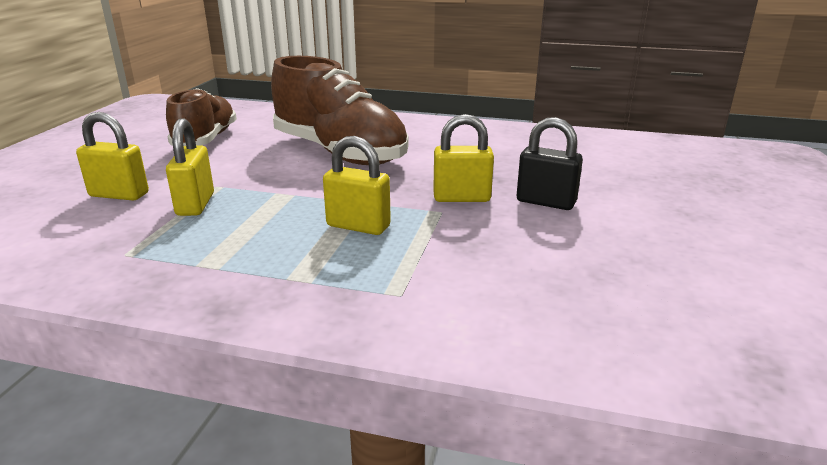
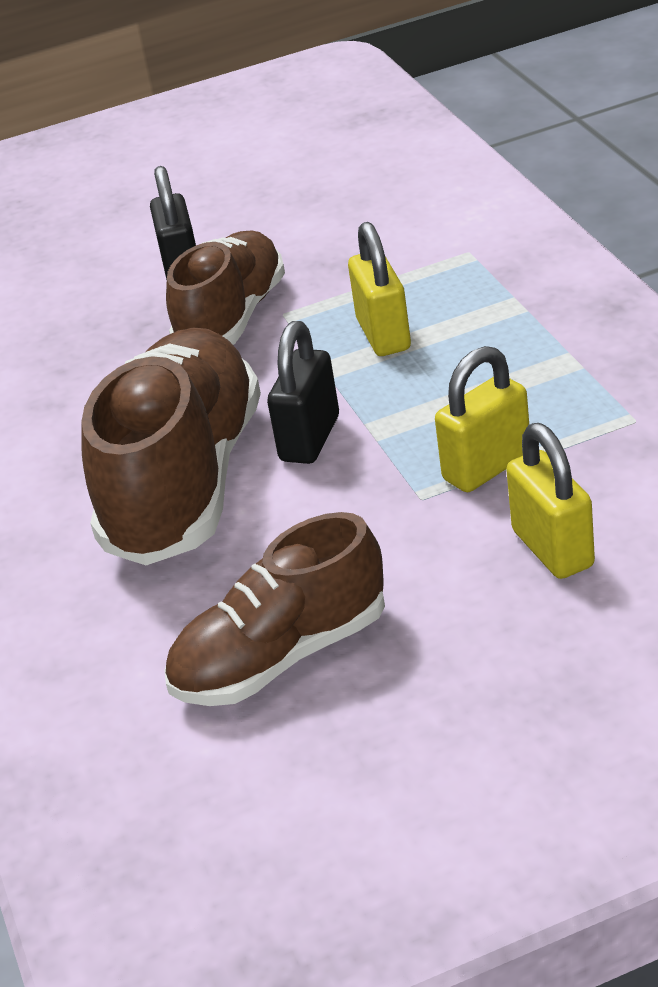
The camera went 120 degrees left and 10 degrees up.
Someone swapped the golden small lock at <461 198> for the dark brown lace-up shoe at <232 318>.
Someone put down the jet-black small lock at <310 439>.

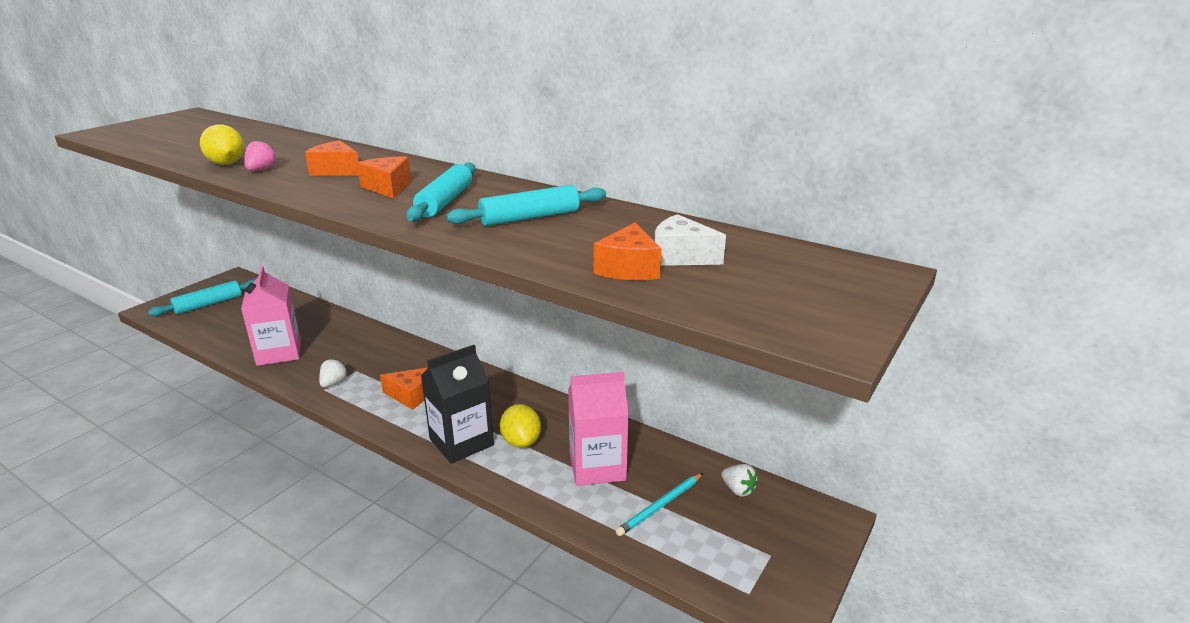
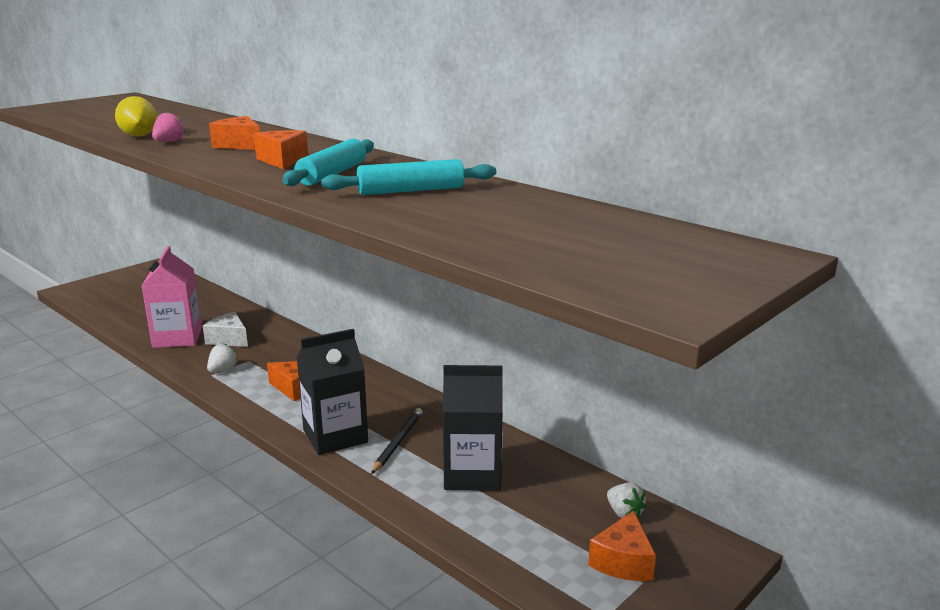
The camera went 10 degrees right and 5 degrees down.
Someone took away the aqua rolling pin at <208 304>.
Someone swapped the golden toy lemon at <521 441> for the jet-black lead pencil at <398 442>.
Someone repainted the rose-pink juice carton at <597 466>, which became the jet-black juice carton at <472 474>.
Someone carried the orange piece of cheese from <629 268> to <623 561>.
Someone took away the aqua lead pencil at <660 506>.
Someone carried the white piece of cheese from <681 256> to <228 339>.

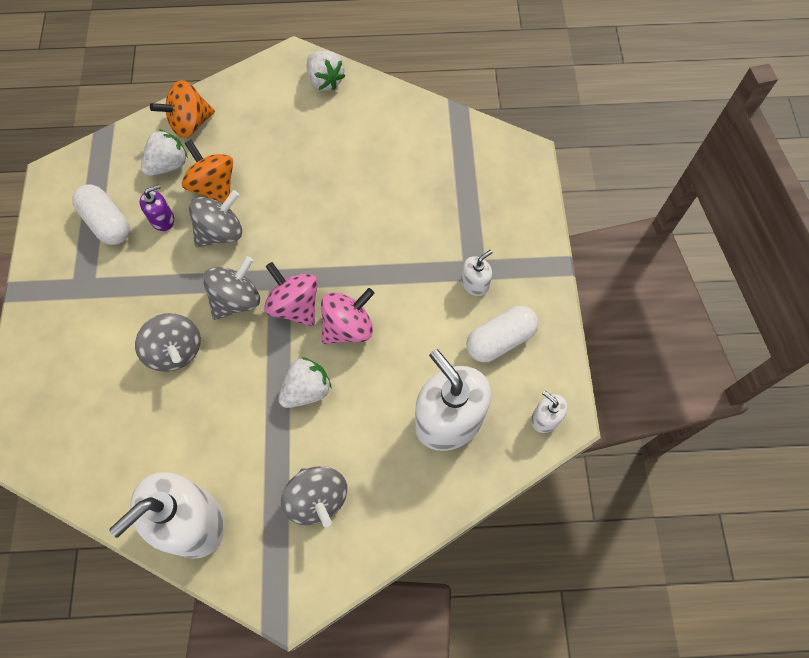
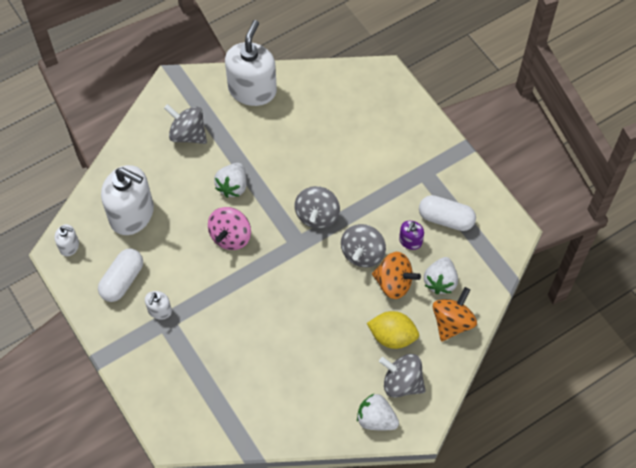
The camera went 150 degrees right and 5 degrees down.
Someone carried the grey whirligig from <175 351> to <402 382>.
Someone took away the rose-pink whirligig at <295 306>.
Someone put down the golden toy lemon at <392 336>.

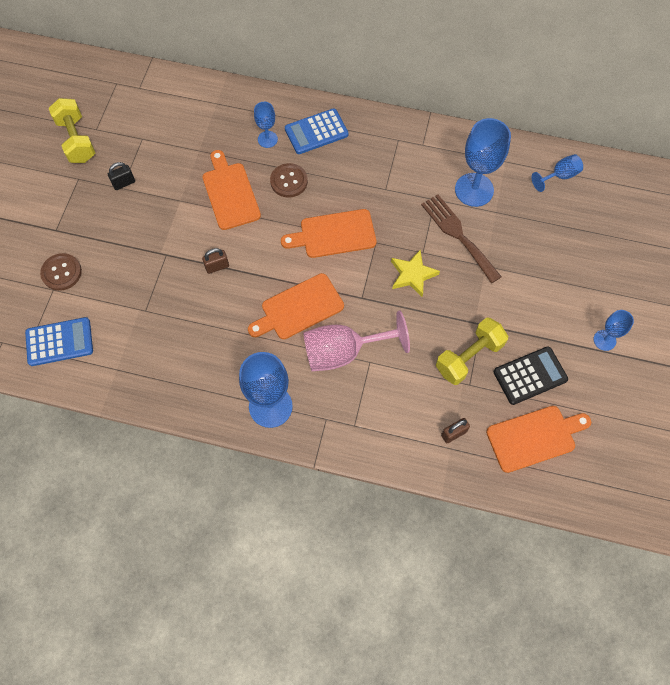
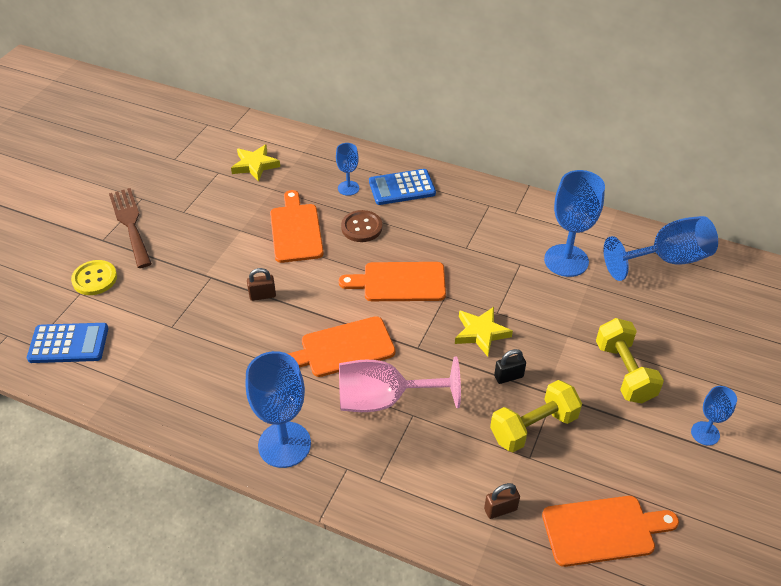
The camera went 10 degrees right and 20 degrees down.
Someone repainted the dark brown button at <61 272>, which became the golden button at <94 279>.
Someone carried the golden free weight from <76 140> to <624 372>.
Someone carried the jet-black small lock from <124 183> to <508 376>.
Someone carried the dark brown dinner fork from <458 235> to <130 224>.
Someone took away the jet-black adding machine at <530 376>.
Someone scaled the royal blue chalice at <559 176> by 1.88.
Someone put down the golden star at <255 165>.

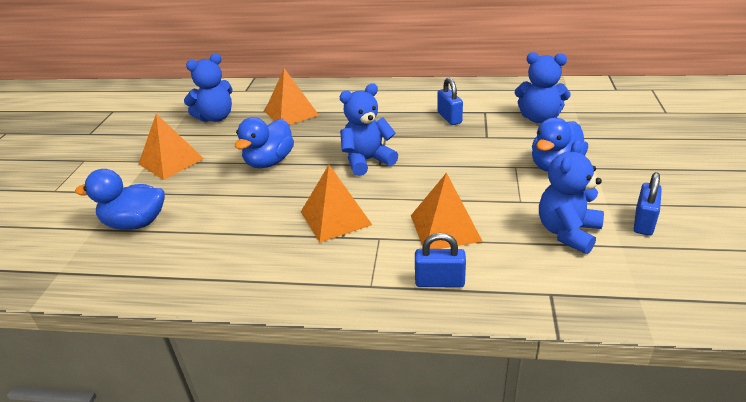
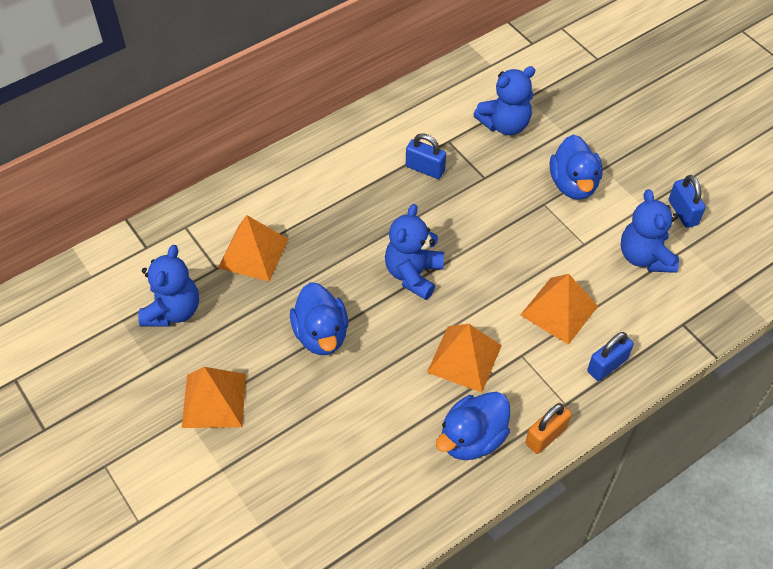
The camera went 45 degrees left and 20 degrees up.
Someone carried the royal blue duck from <135 223> to <472 438>.
Someone put down the orange small lock at <546 436>.

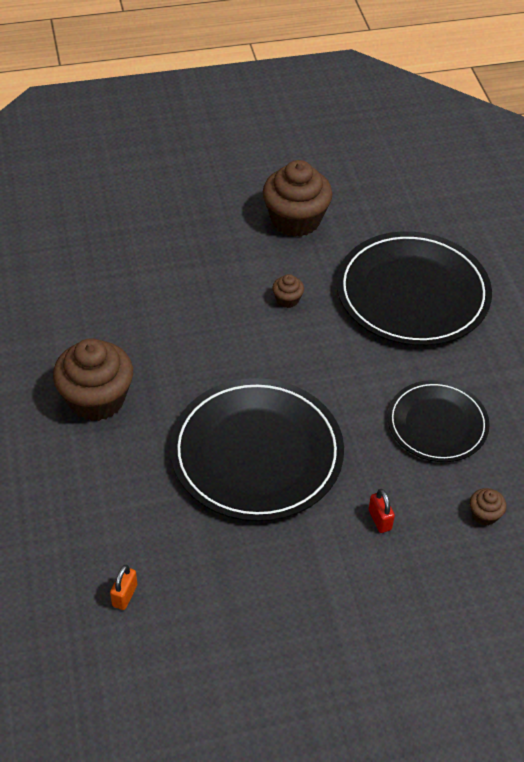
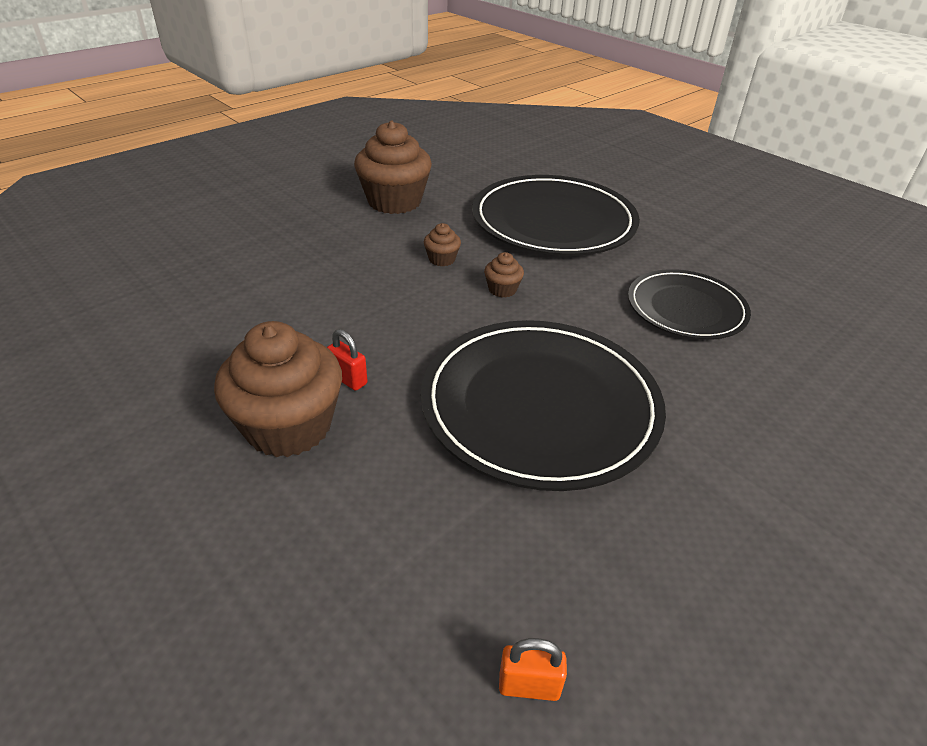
The camera went 30 degrees left and 10 degrees down.
Someone rotated the orange small lock at <124 595> by 75 degrees counterclockwise.
Someone carried the scarlet small lock from <379 520> to <348 379>.
Someone carried the dark brown fairy cake from <484 514> to <502 289>.

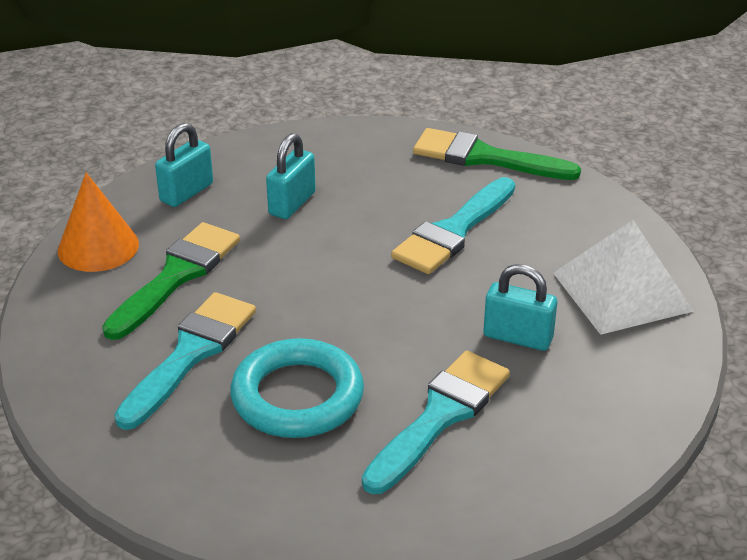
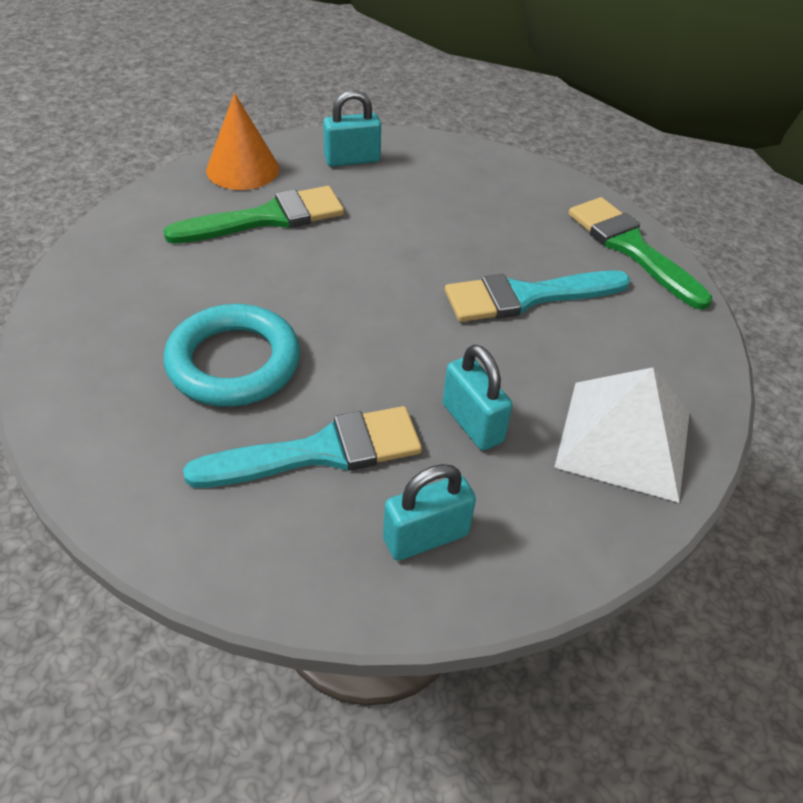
The camera went 35 degrees right and 10 degrees up.
Someone took away the aqua paintbrush at <190 354>.
Someone carried the aqua small lock from <292 203> to <426 537>.

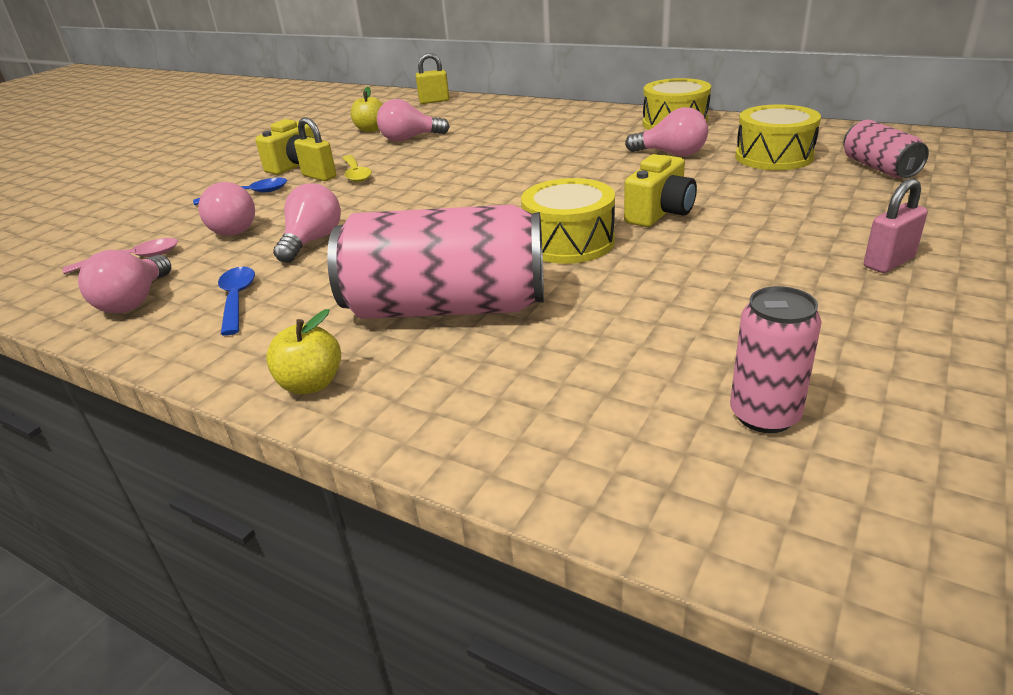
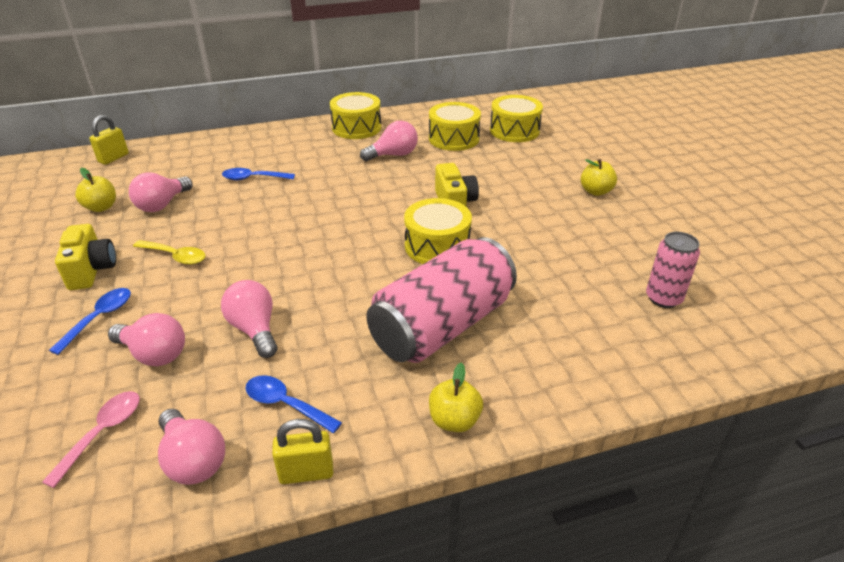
The camera went 50 degrees left and 5 degrees up.
Someone carried the golden small lock from <319 176> to <306 473>.
Someone swapped the rose-pink tin at <879 168> for the golden drum at <514 131>.
Someone swapped the rose-pink small lock at <889 262> for the golden toy apple at <596 191>.
Someone put down the royal blue tablespoon at <253 178>.

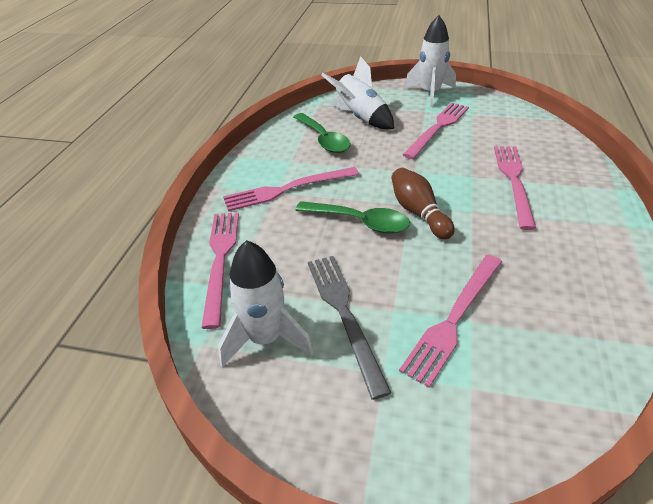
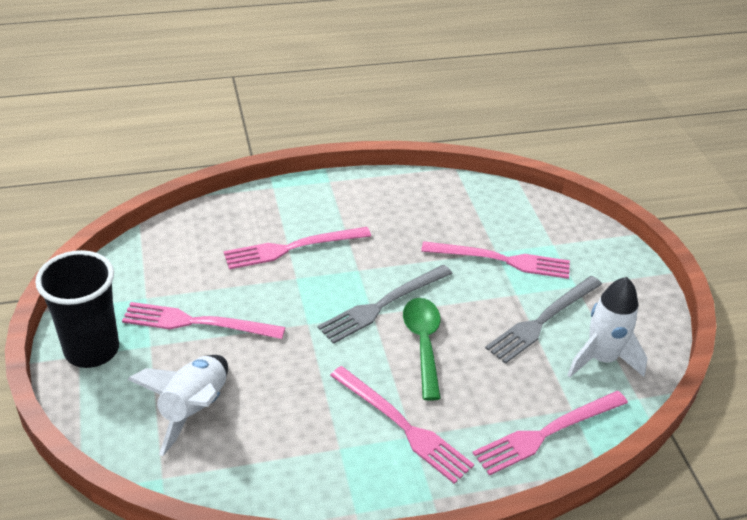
The camera went 120 degrees left and 0 degrees up.
Someone took away the leaf-green tablespoon at <324 139>.
Someone swapped the dark brown bowling pin at <418 212> for the grey dinner fork at <383 305>.
Someone swapped the white toy rocket at <430 93> for the jet-black tumbler at <92 350>.

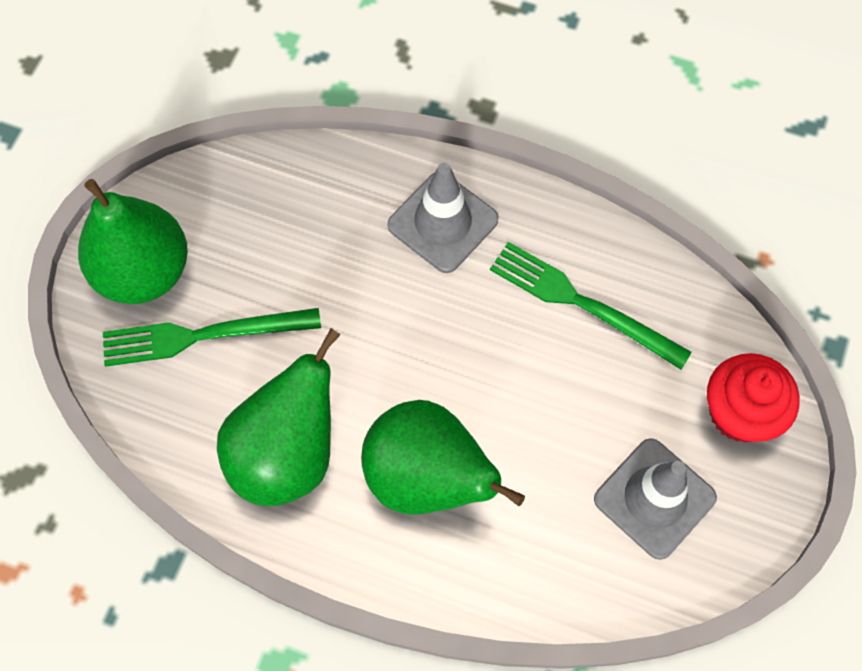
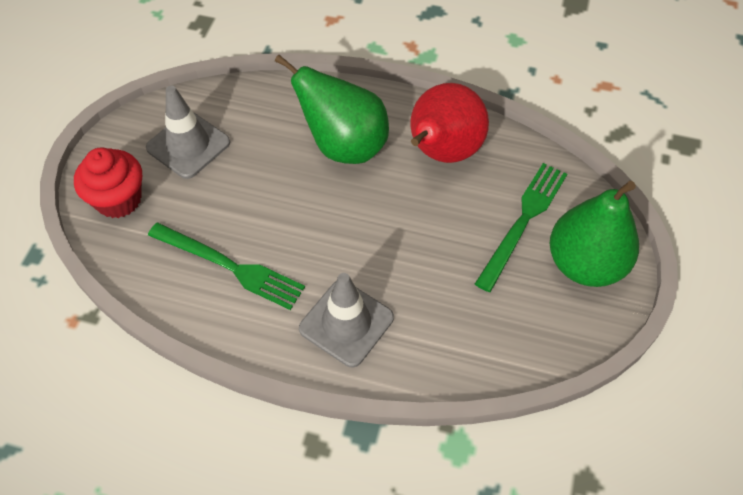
The camera went 175 degrees right and 10 degrees down.
Someone rotated the leaf-green dinner fork at <203 335> by 45 degrees counterclockwise.
Someone repainted the leaf-green pear at <287 454>, which became the scarlet pear at <442 152>.

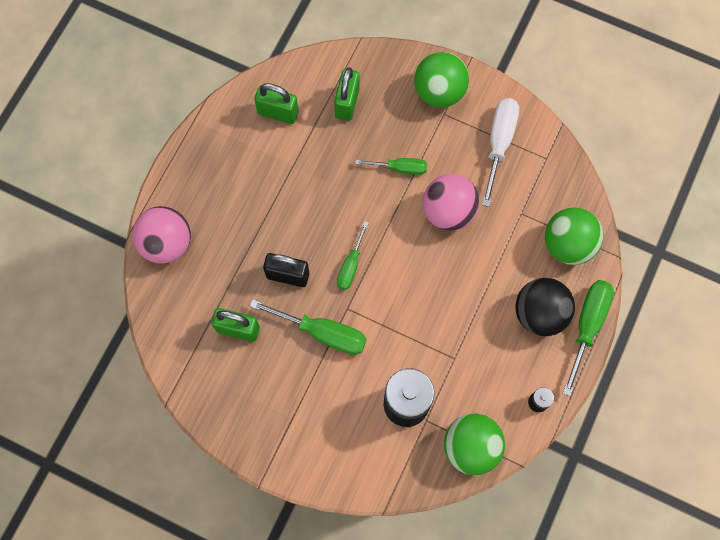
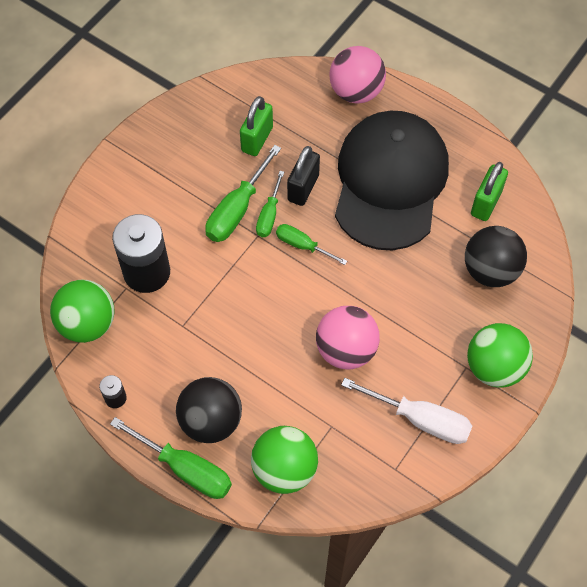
The camera went 100 degrees right and 10 degrees down.
Someone swapped the leaf-green small lock at <347 103> for the jet-black sphere at <490 270>.
Someone carried the leaf-green hand screwdriver from <400 168> to <269 215>.
Someone put down the jet-black cap at <390 182>.

